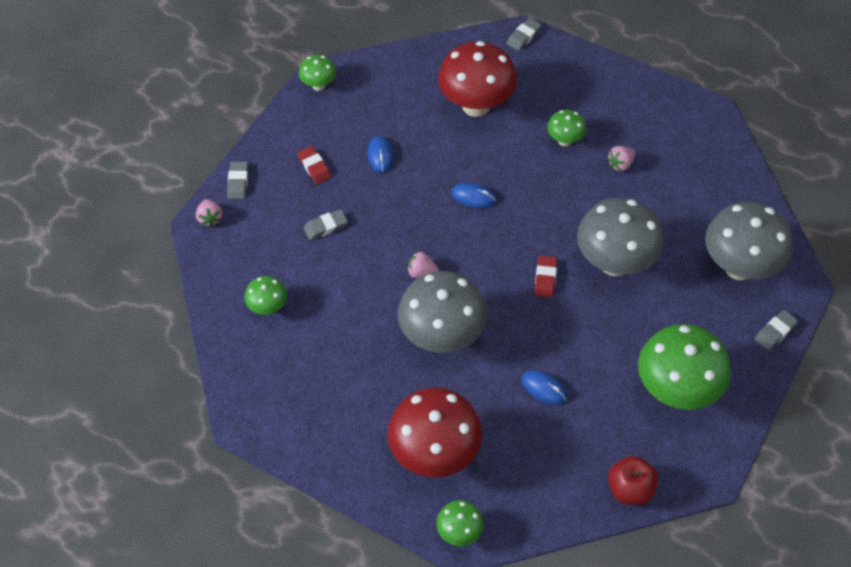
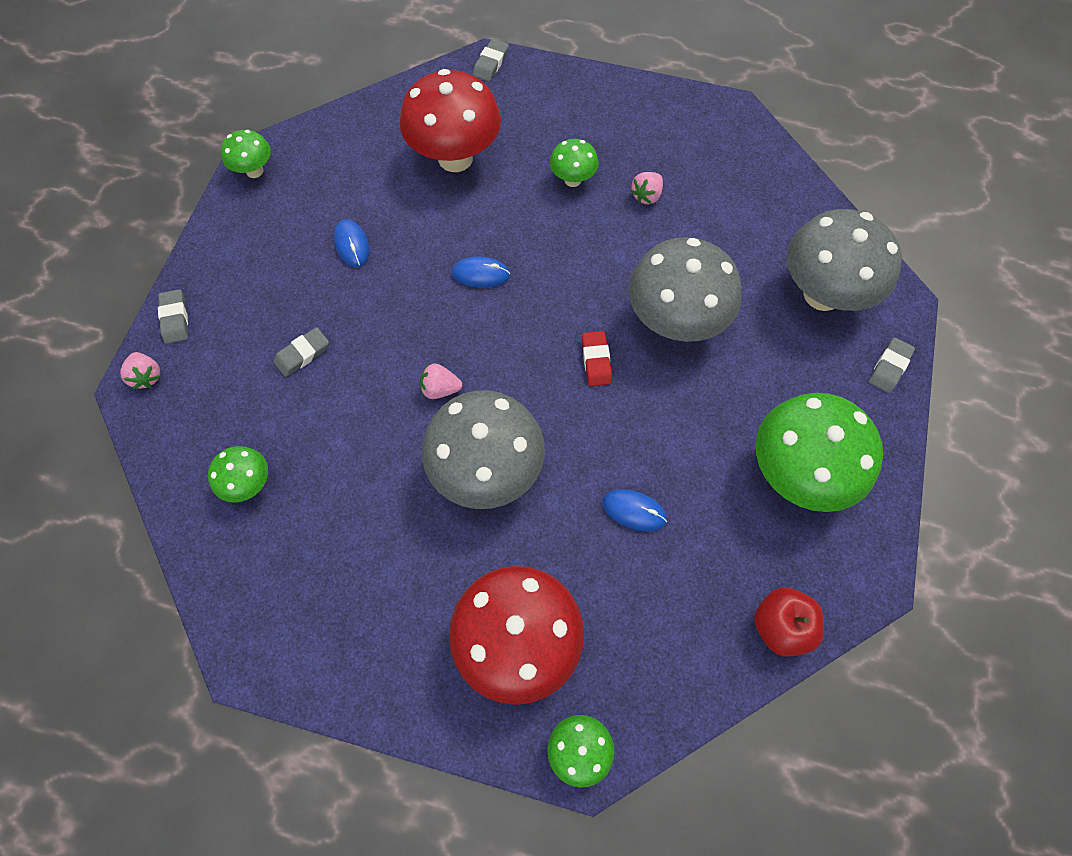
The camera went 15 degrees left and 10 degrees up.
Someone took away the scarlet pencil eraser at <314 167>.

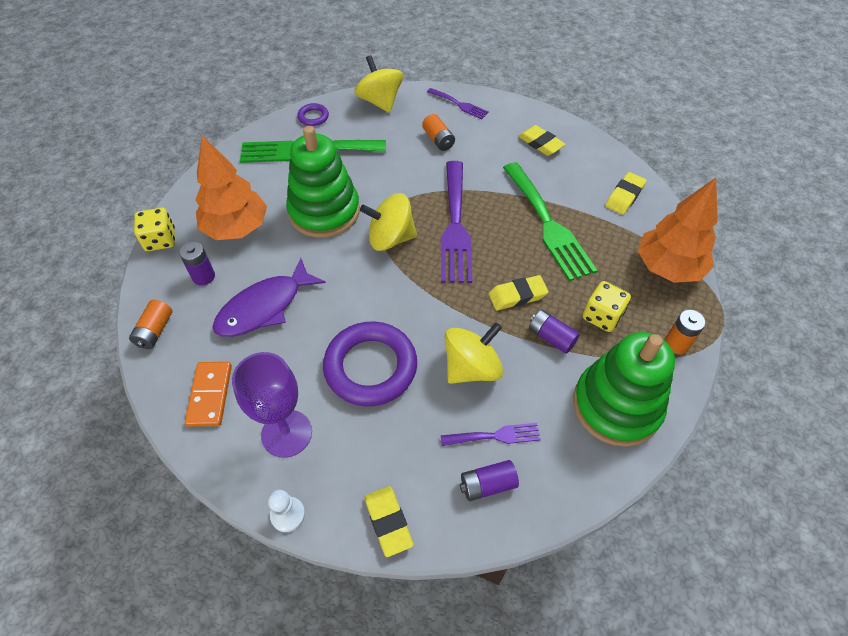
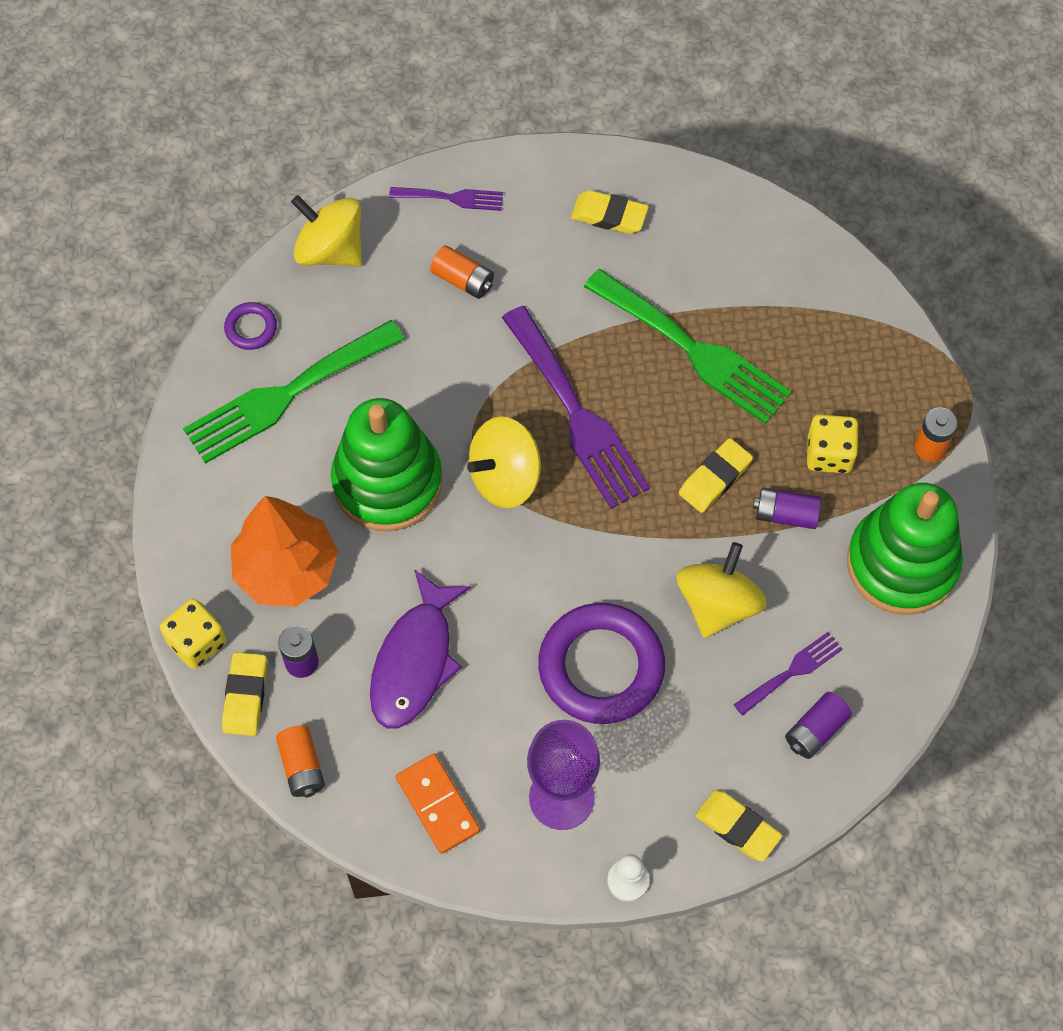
The camera went 30 degrees left and 10 degrees up.
Someone carried the golden pencil eraser from <624 196> to <245 696>.
Someone took away the orange fir tree at <668 267>.

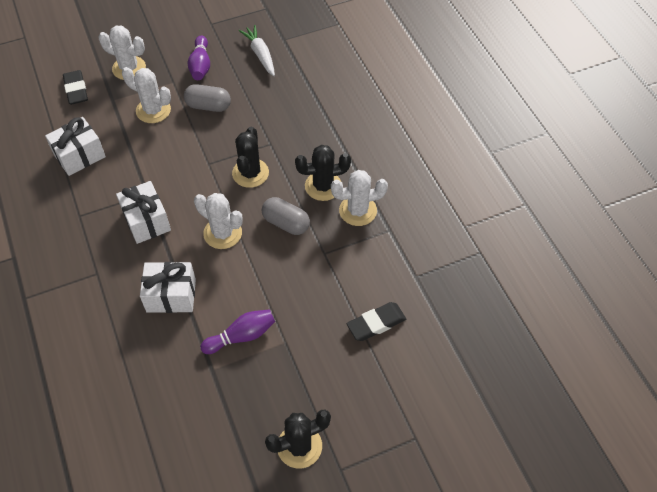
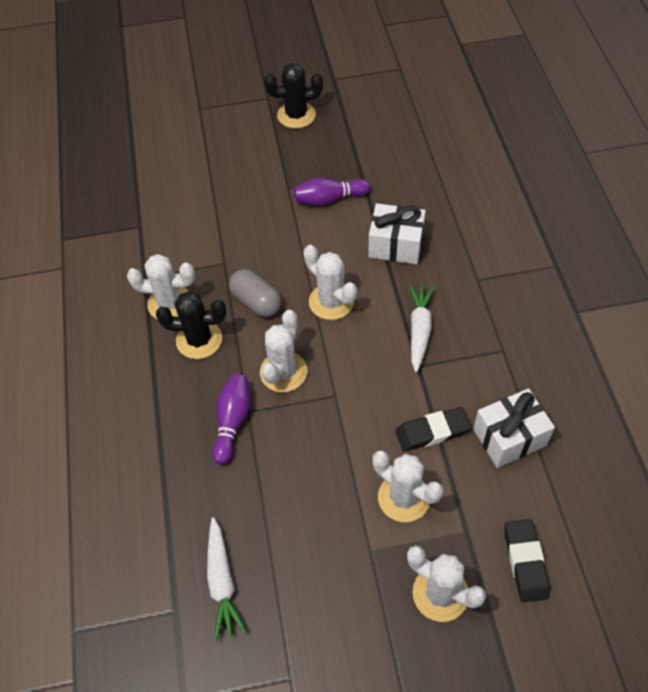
The camera went 165 degrees left and 0 degrees up.
Someone swapped the white gift at <146 221> for the white toy carrot at <419 330>.
Someone took away the grey capsule at <208 106>.
Someone carried the violet bowling pin from <200 65> to <232 422>.
Someone repainted the jet-black cactus at <250 173>, which became the white cactus at <283 372>.
Someone carried the jet-black pencil eraser from <376 323> to <432 432>.

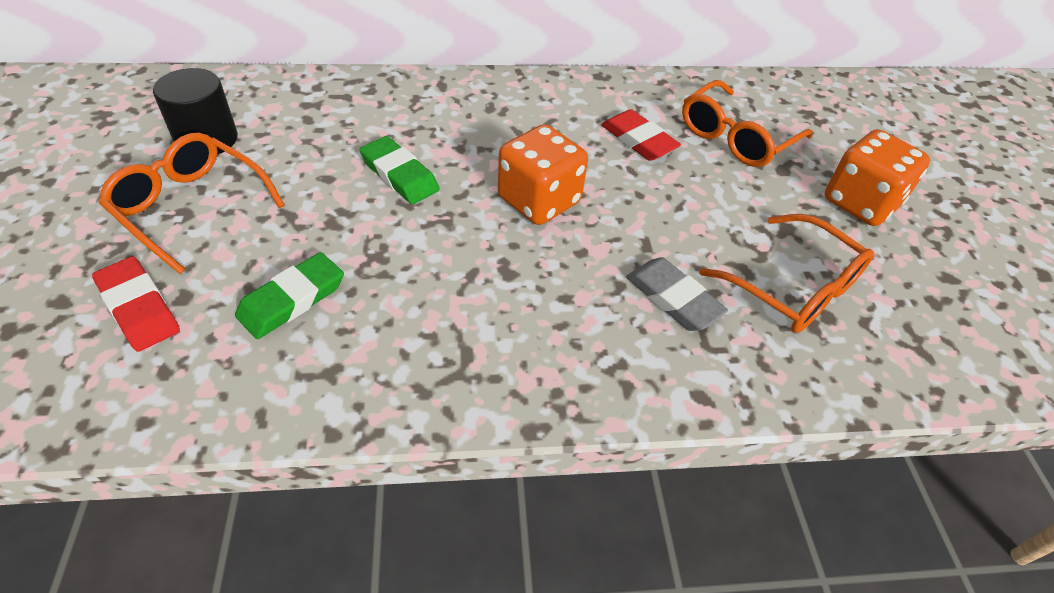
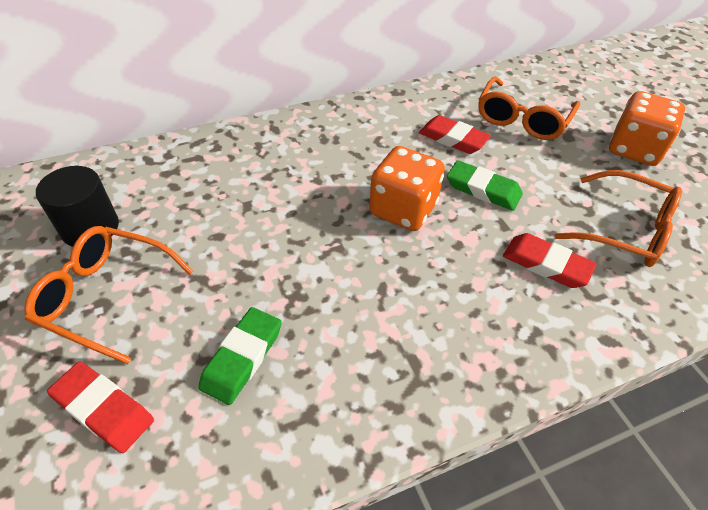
The camera went 15 degrees left and 0 degrees up.
Someone carried the leaf-green pencil eraser from <399 175> to <483 189>.
Someone repainted the grey pencil eraser at <673 298>, which became the scarlet pencil eraser at <546 264>.

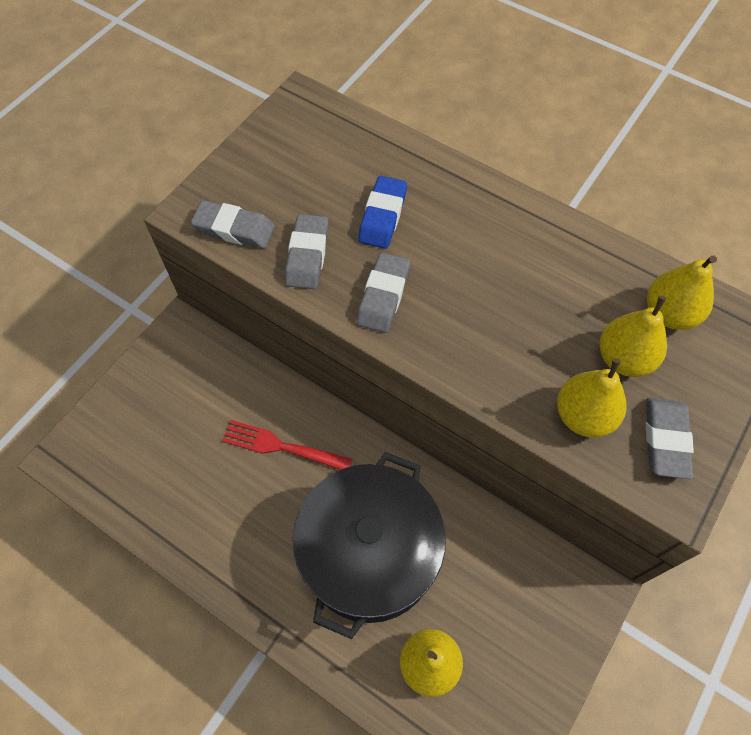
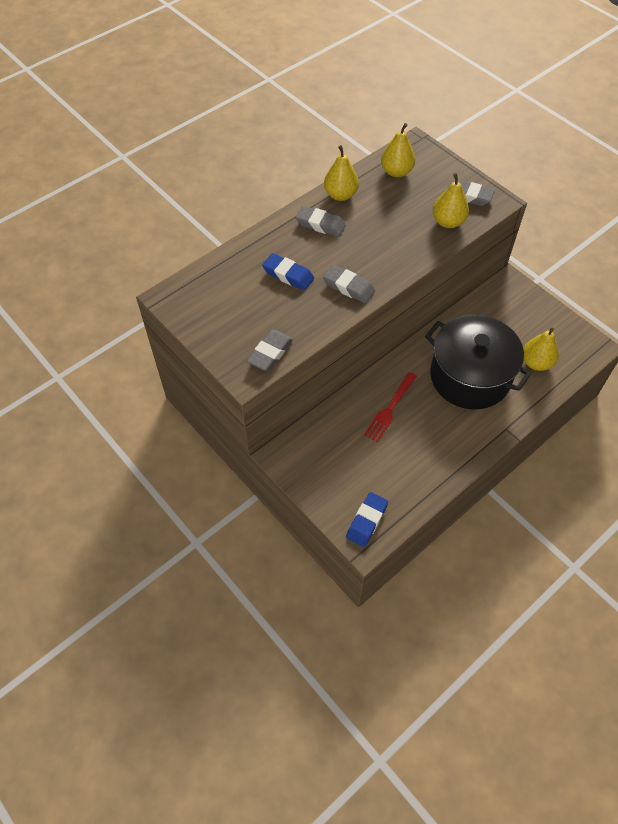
The camera went 75 degrees left and 5 degrees down.
Someone carried the grey pencil eraser from <307 255> to <320 224>.
Someone carried the golden pear from <624 358> to <340 195>.
Someone put down the royal blue pencil eraser at <367 521>.

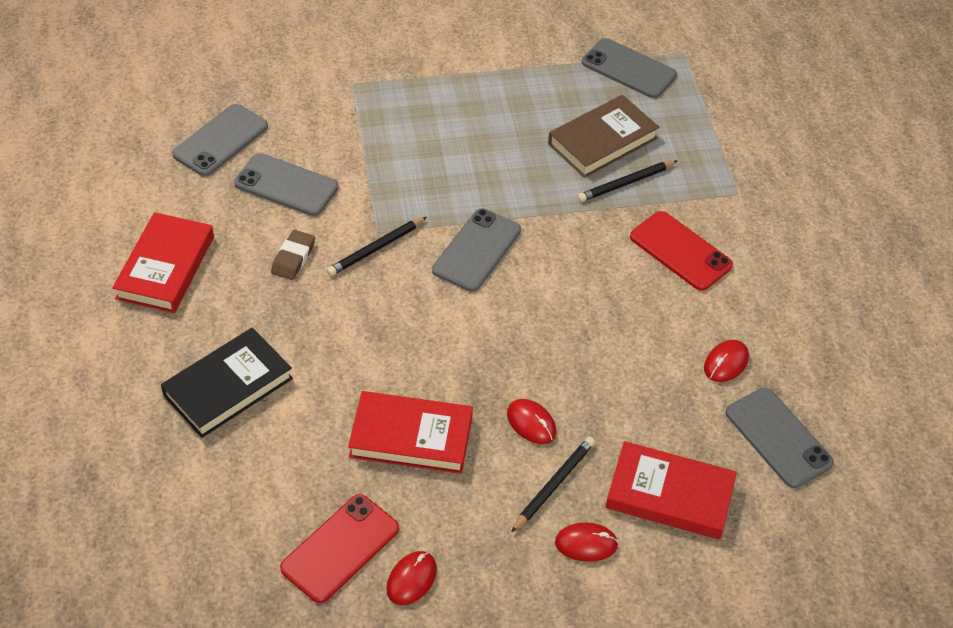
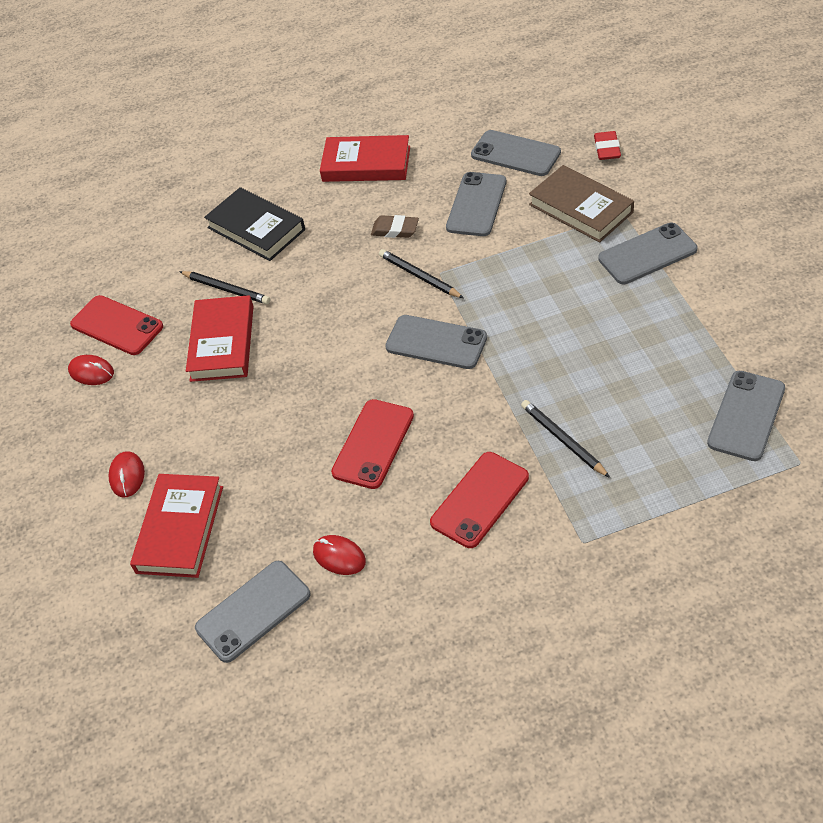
The camera went 90 degrees right and 0 degrees up.
Someone took away the scarlet PC mouse at <531 423>.
Someone carried the jet-black lead pencil from <554 485> to <226 289>.
Someone carried the dark brown hardback from <602 141> to <581 208>.
Someone put down the scarlet phone at <373 444>.
Someone put down the scarlet pencil eraser at <607 149>.
Someone put down the grey phone at <647 254>.

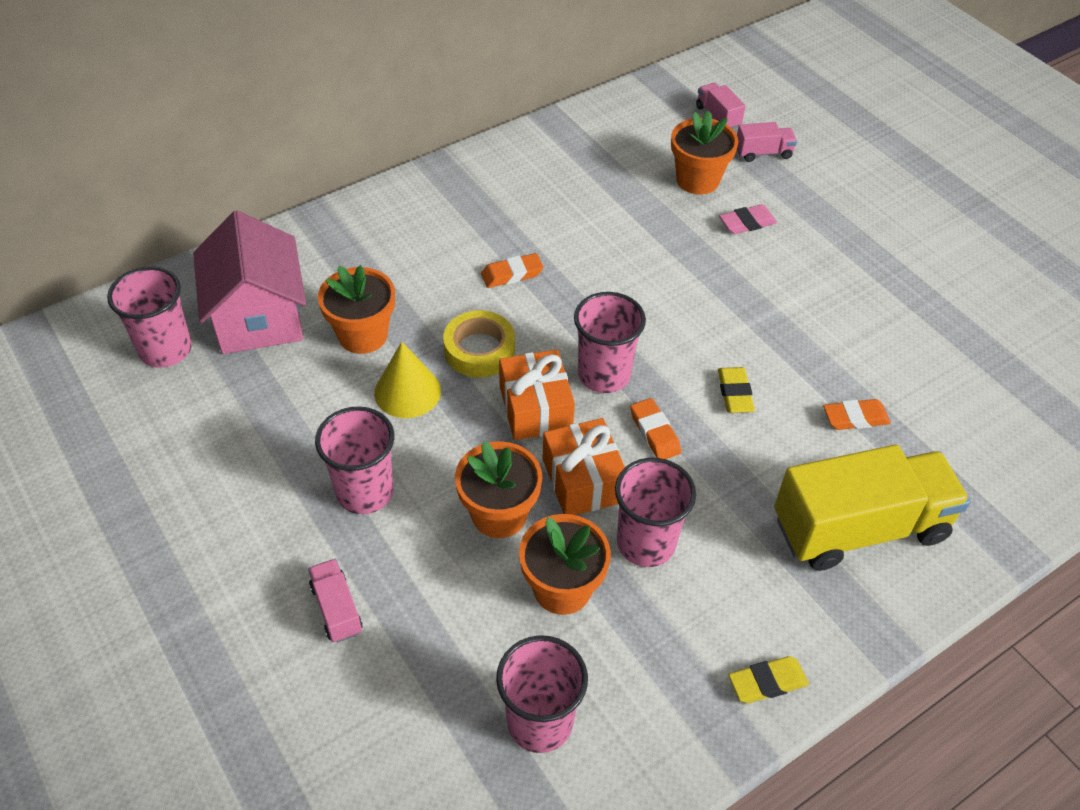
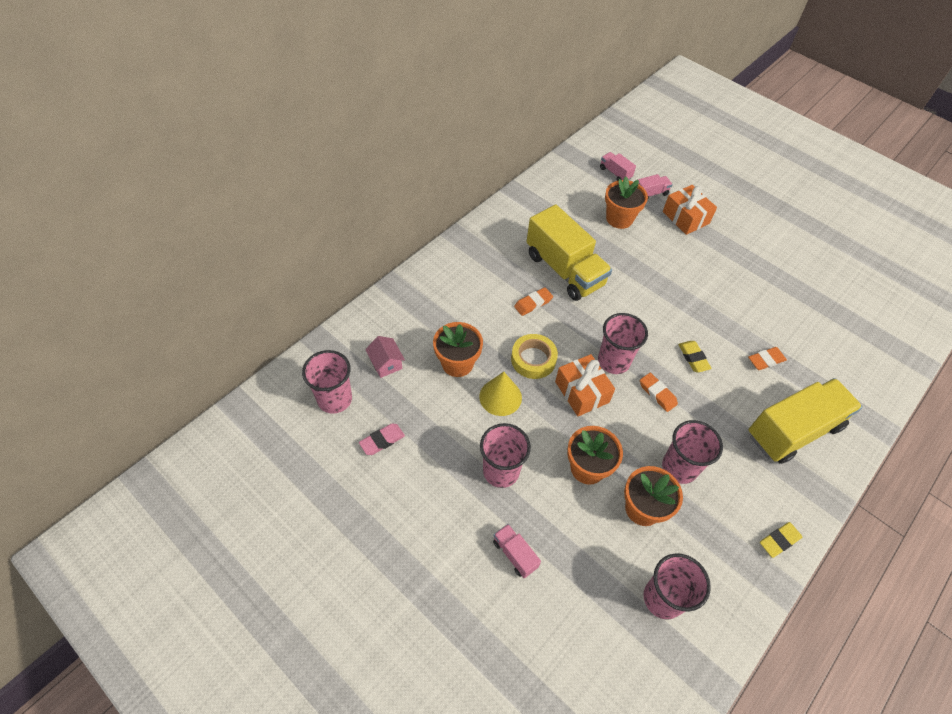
The camera went 15 degrees left and 5 degrees up.
Someone scaled the rose-pink toy house at <259 317> by 0.46.
Someone carried the orange gift from <583 480> to <685 217>.
Someone carried the rose-pink pencil eraser from <747 223> to <382 440>.
Someone put down the golden truck at <564 270>.

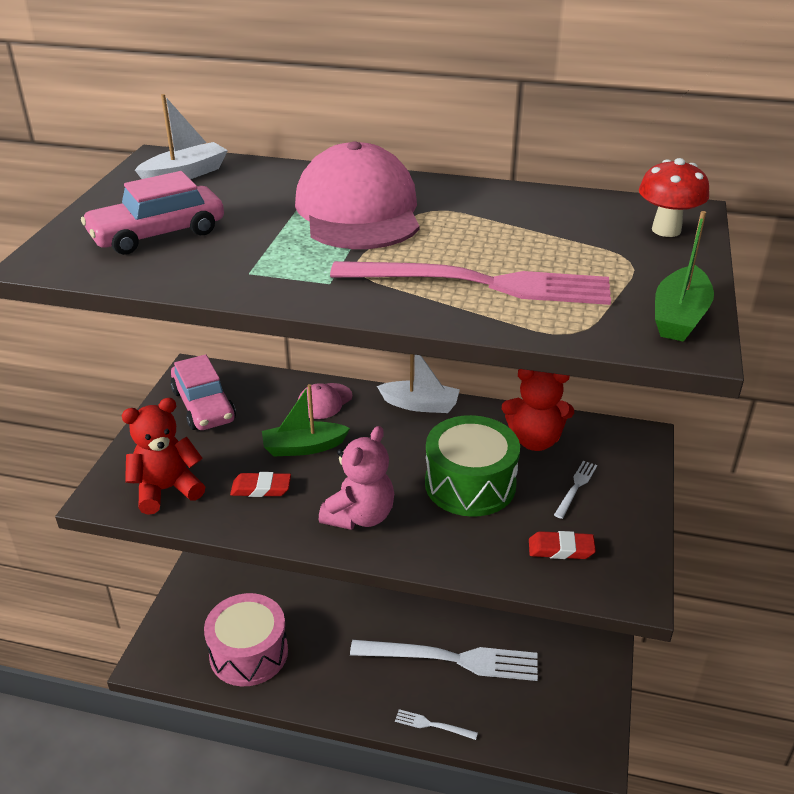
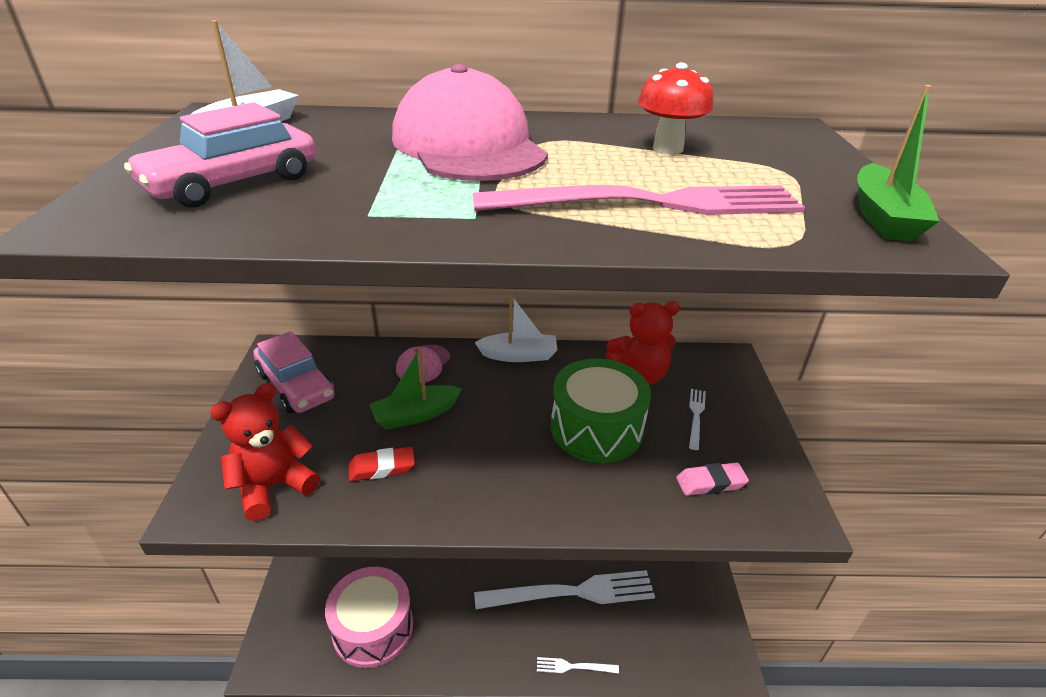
The camera went 15 degrees left and 0 degrees up.
Someone took away the rose-pink teddy at <360 516>.
Someone repainted the scarlet pencil eraser at <561 549>, which became the rose-pink pencil eraser at <710 483>.
Someone carried the scarlet mushroom from <666 230> to <668 148>.

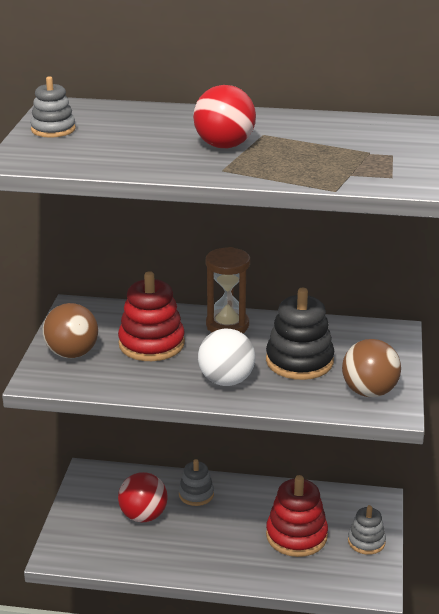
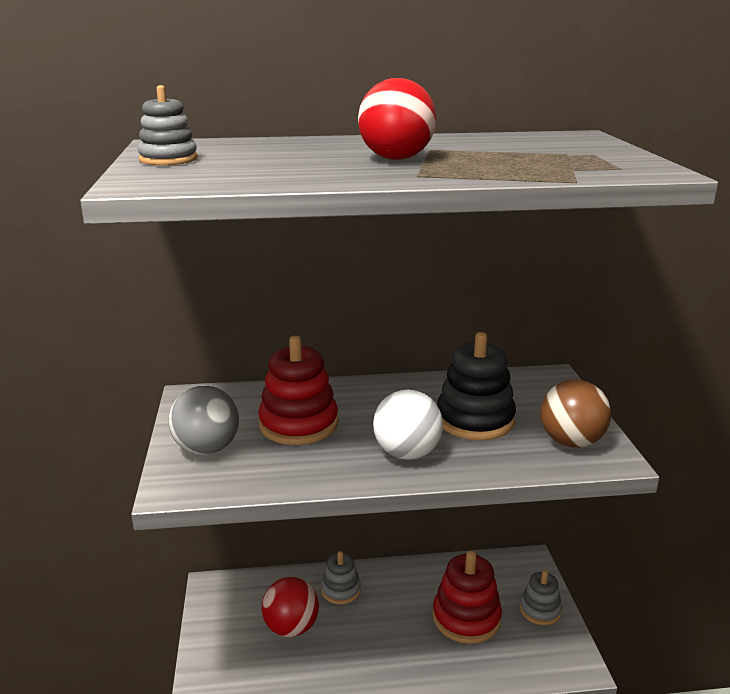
The camera went 15 degrees left and 5 degrees down.
Someone repainted the dark brown sphere at <72 354>, which became the grey sphere at <207 449>.
Someone took away the dark brown hourglass at <227 325>.

